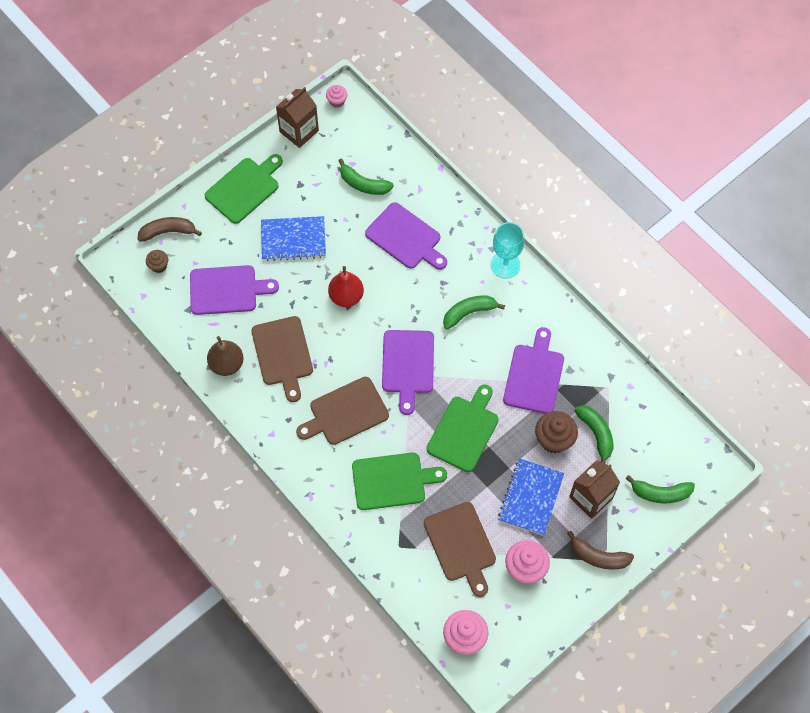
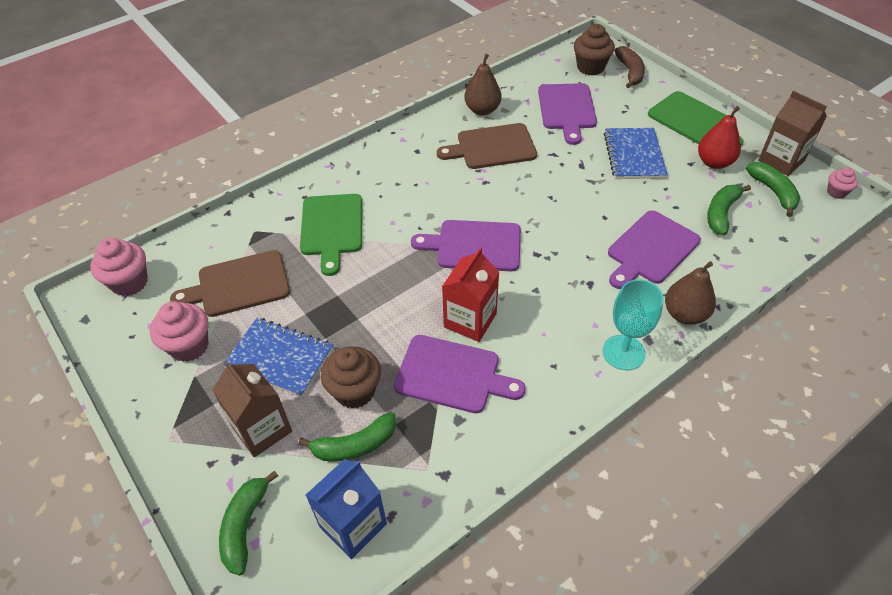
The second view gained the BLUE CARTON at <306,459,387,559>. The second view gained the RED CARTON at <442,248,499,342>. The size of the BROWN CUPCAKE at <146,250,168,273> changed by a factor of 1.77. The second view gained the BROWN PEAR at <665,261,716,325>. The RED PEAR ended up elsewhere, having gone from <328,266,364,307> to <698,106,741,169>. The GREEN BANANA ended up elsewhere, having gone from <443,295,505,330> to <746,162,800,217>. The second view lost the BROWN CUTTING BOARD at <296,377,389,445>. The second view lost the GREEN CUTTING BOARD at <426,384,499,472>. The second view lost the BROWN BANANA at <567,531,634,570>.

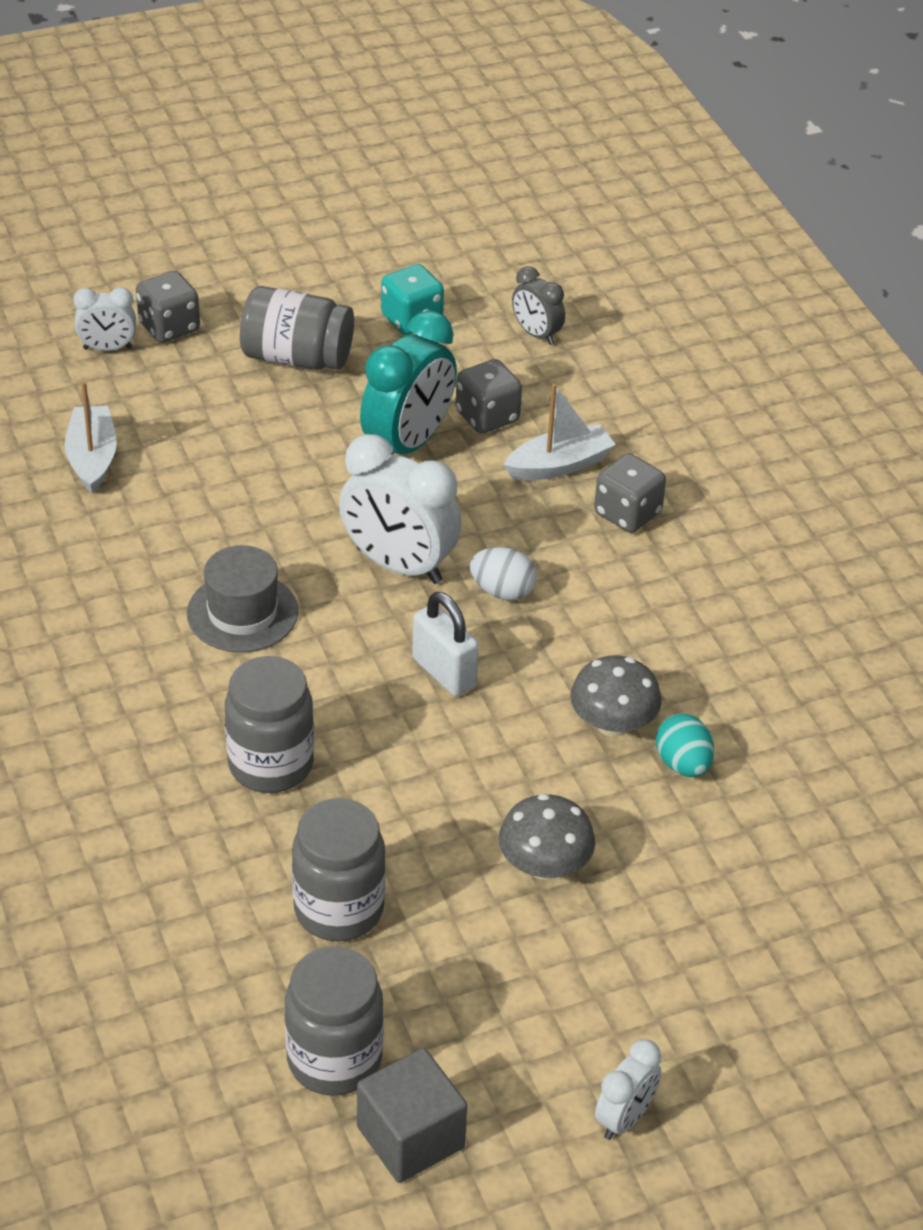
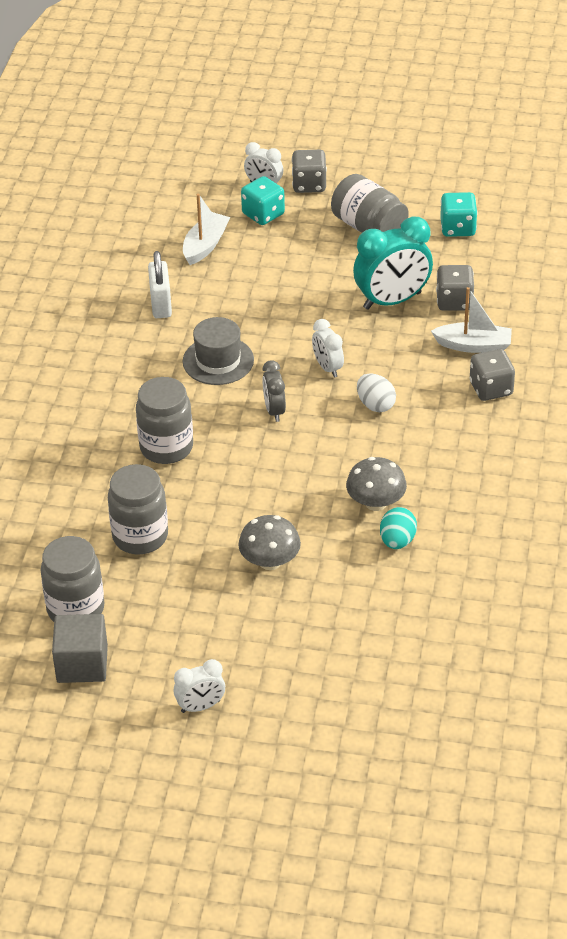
The WHITE PADLOCK ended up elsewhere, having gone from <412,592,479,696> to <148,251,172,318>. The second view gained the TURQUOISE DICE at <241,176,285,225>. The GREY CLOCK ended up elsewhere, having gone from <512,266,565,345> to <262,360,286,422>. The size of the WHITE CLOCK at <339,434,461,584> changed by a factor of 0.54.

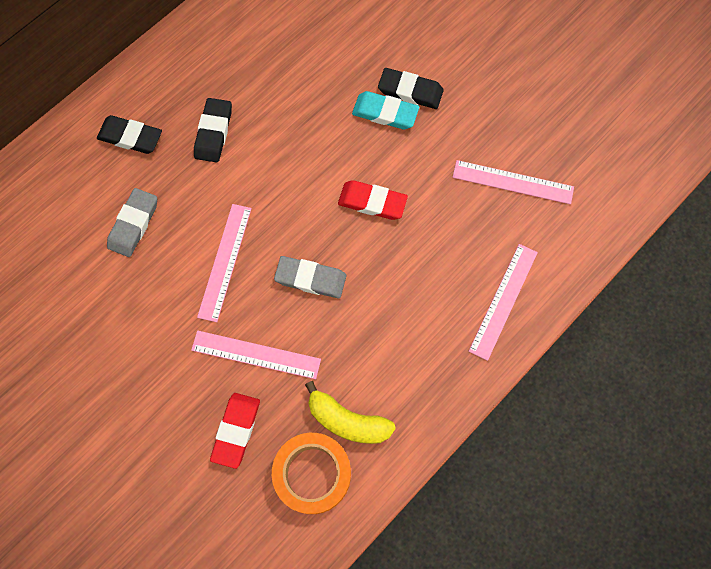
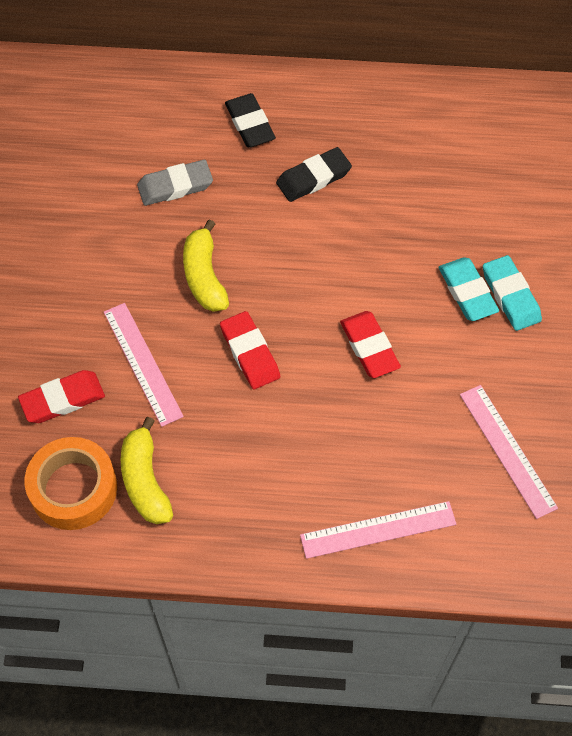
Where the PINK RULER stood at <197,204,252,322>, the YELLOW BANANA came to stand at <183,219,229,312>. What was the GREY ERASER at <274,256,346,298> turned into the RED ERASER at <220,311,280,389>. What was the BLACK ERASER at <378,68,444,109> turned into the TURQUOISE ERASER at <483,255,542,331>.

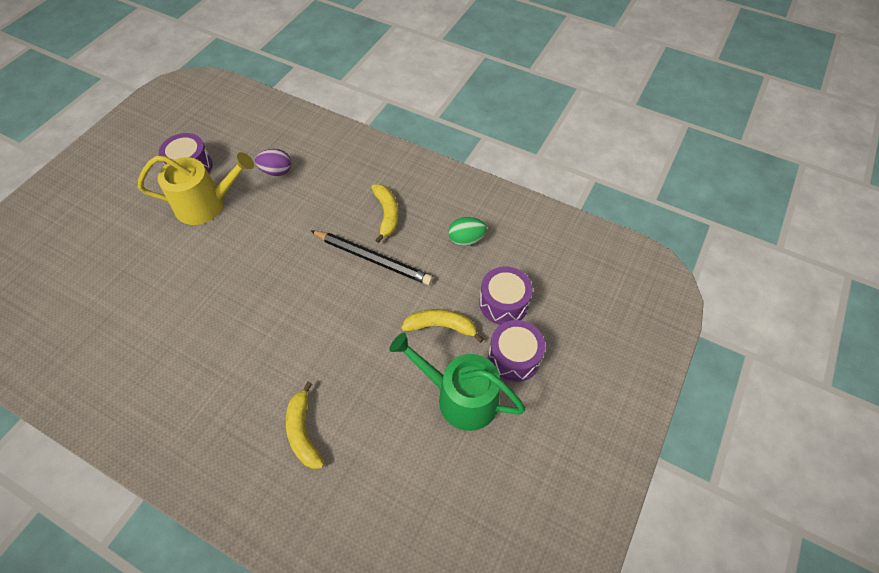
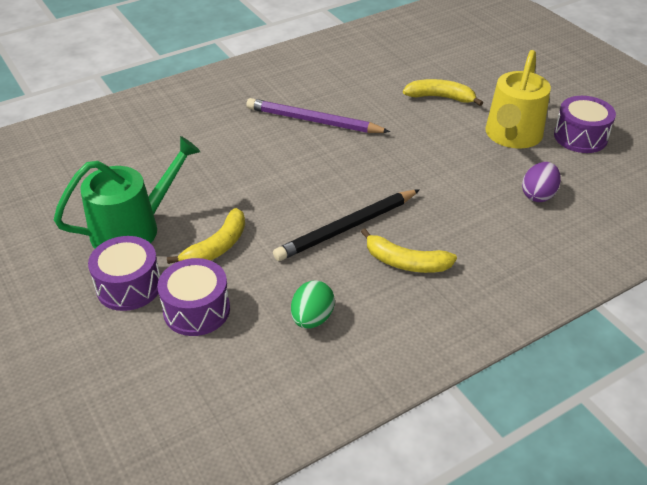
The second view gained the PURPLE PENCIL at <246,98,390,133>. The YELLOW BANANA ended up elsewhere, having gone from <286,382,324,469> to <403,79,483,106>.

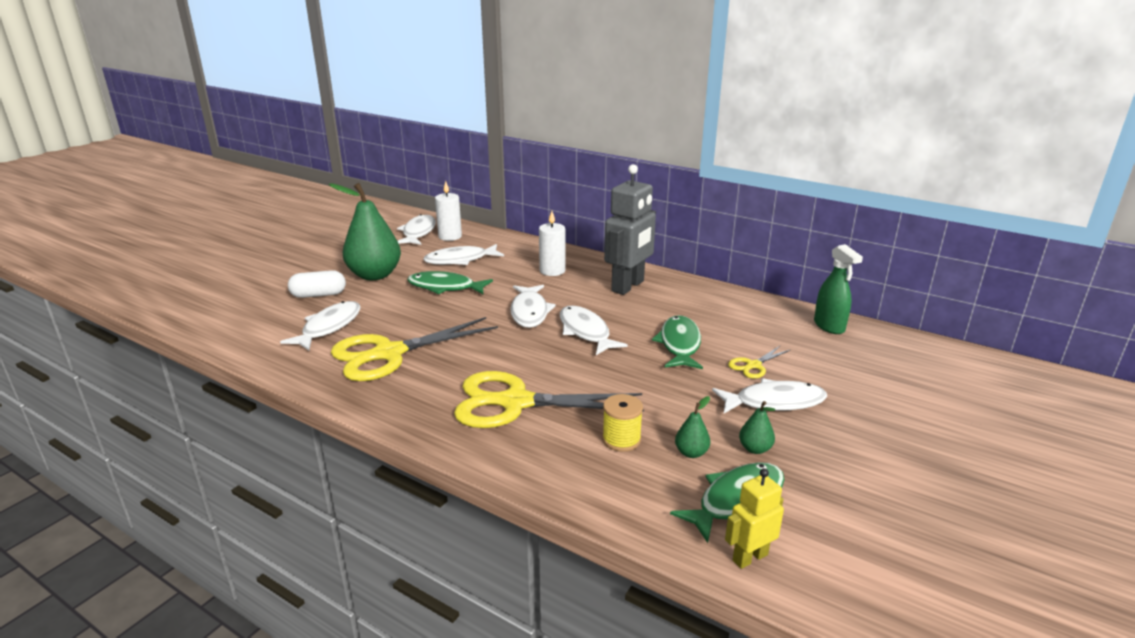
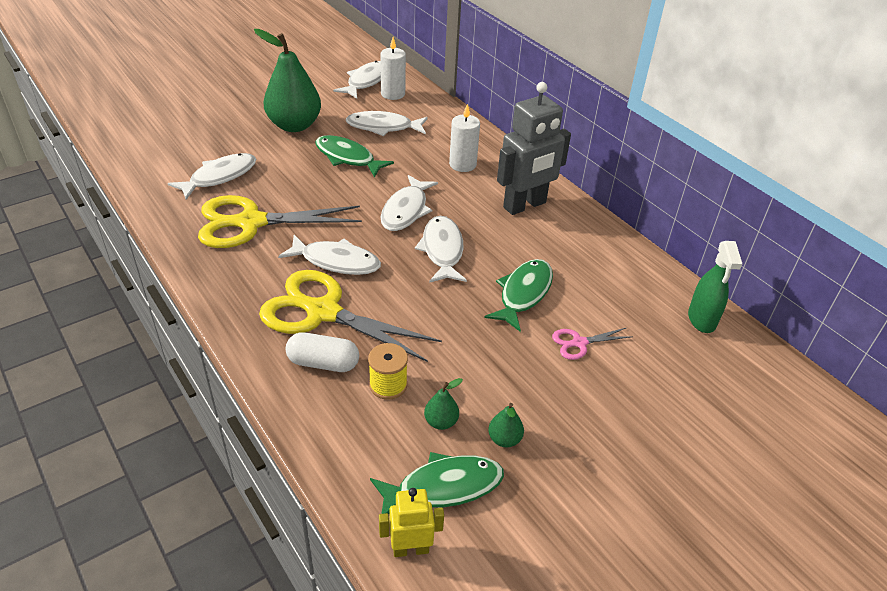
The WHITE FISH ended up elsewhere, having gone from <712,378,827,413> to <278,235,381,275>. The WHITE CAPSULE ended up elsewhere, having gone from <288,270,346,298> to <285,332,359,372>. What was the YELLOW SCISSORS at <728,346,790,379> turned into the PINK SCISSORS at <552,327,633,360>.

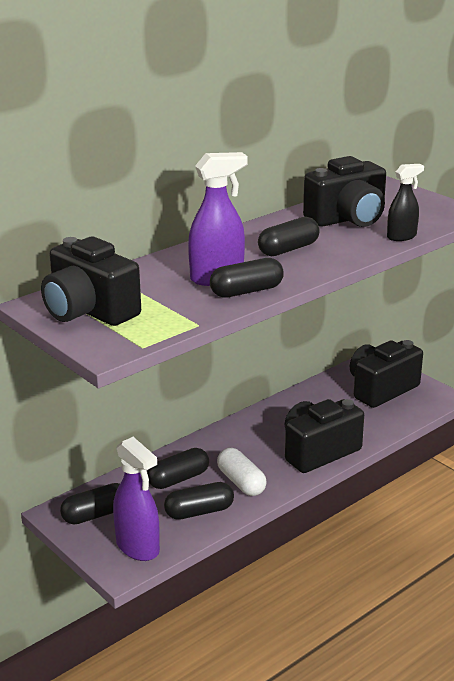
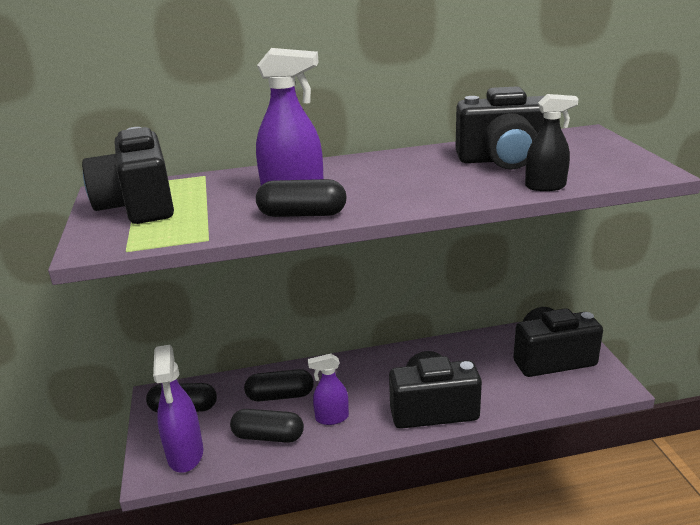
Where the WHITE CAPSULE stood at <217,448,267,496>, the PURPLE SPRAY BOTTLE came to stand at <308,353,349,425>. The second view lost the BLACK CAPSULE at <258,217,320,256>.

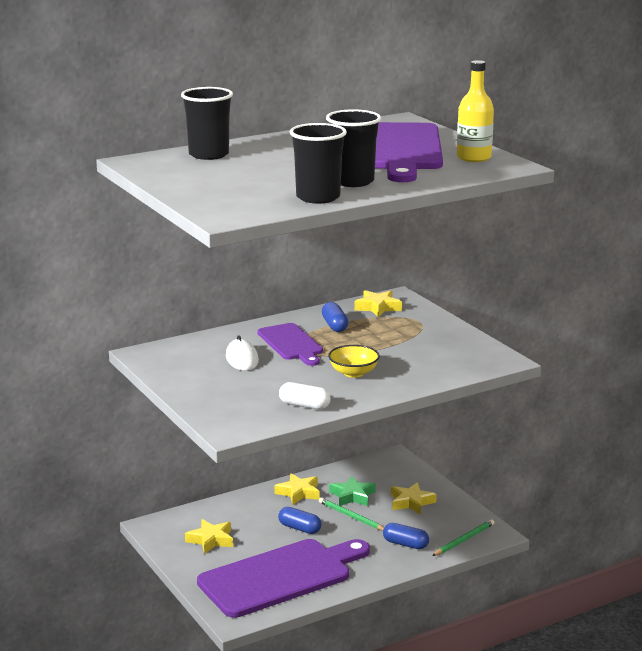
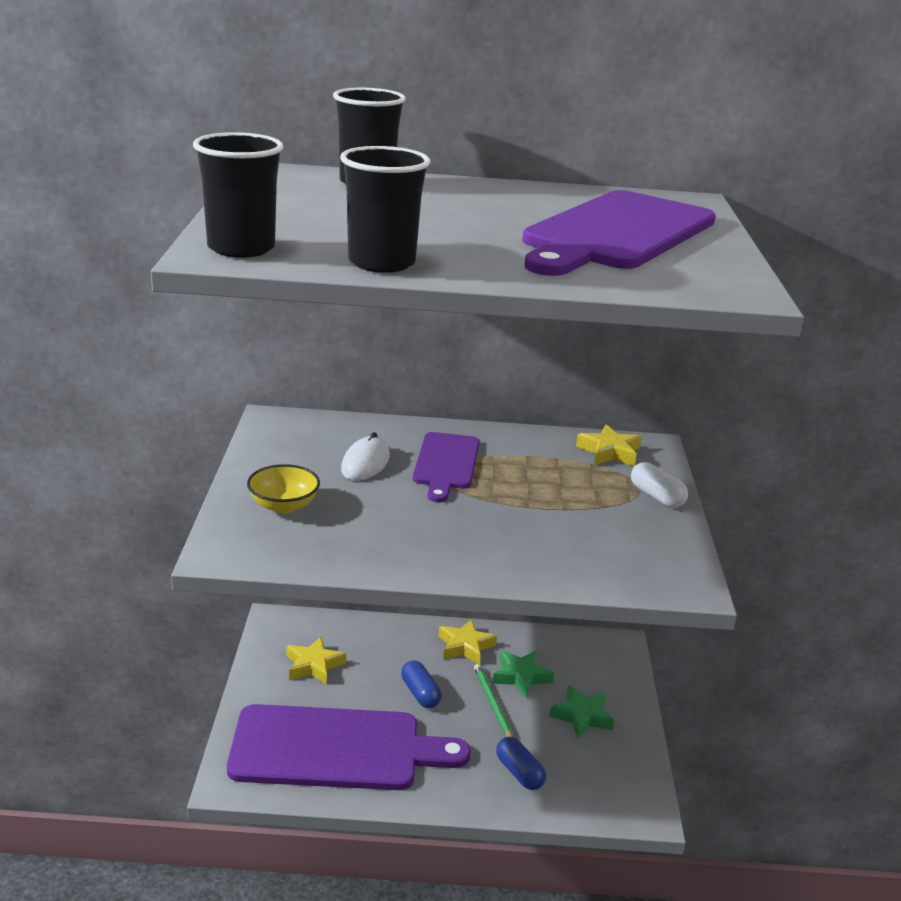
The BLACK CUP ended up elsewhere, having gone from <326,109,381,187> to <193,132,283,258>. The YELLOW BOWL ended up elsewhere, having gone from <328,345,380,378> to <247,464,320,513>. What was the YELLOW STAR at <391,482,437,515> turned into the GREEN STAR at <549,686,614,738>. The WHITE CAPSULE ended up elsewhere, having gone from <279,382,331,410> to <631,462,688,508>. The second view lost the BLUE CAPSULE at <322,302,348,332>. The second view lost the GREEN PENCIL at <432,519,494,556>. The second view lost the YELLOW BOTTLE at <457,60,494,162>.

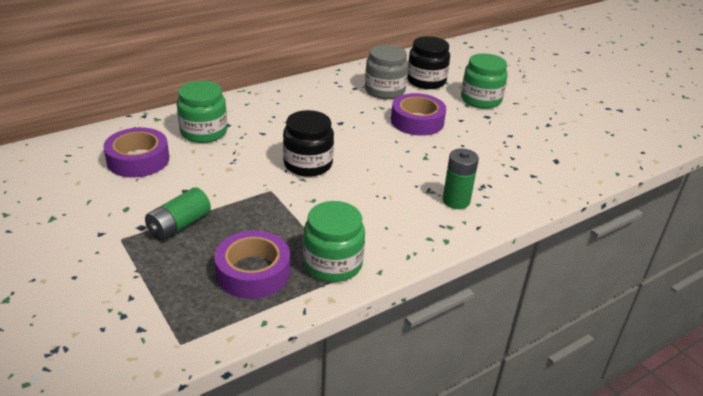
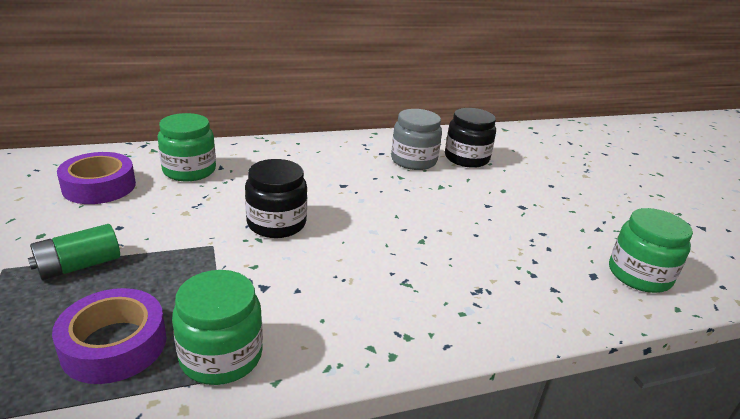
The GREEN JAR ended up elsewhere, having gone from <461,53,508,109> to <609,208,693,293>. The second view lost the PURPLE TAPE at <391,93,446,136>. The second view lost the GREEN BATTERY at <443,148,479,209>.

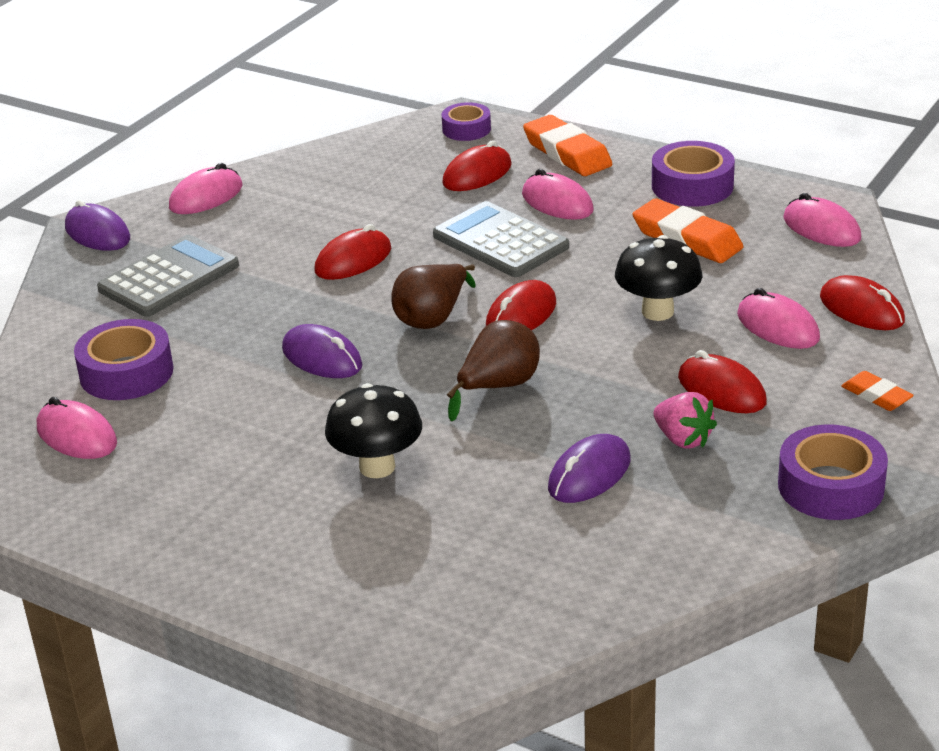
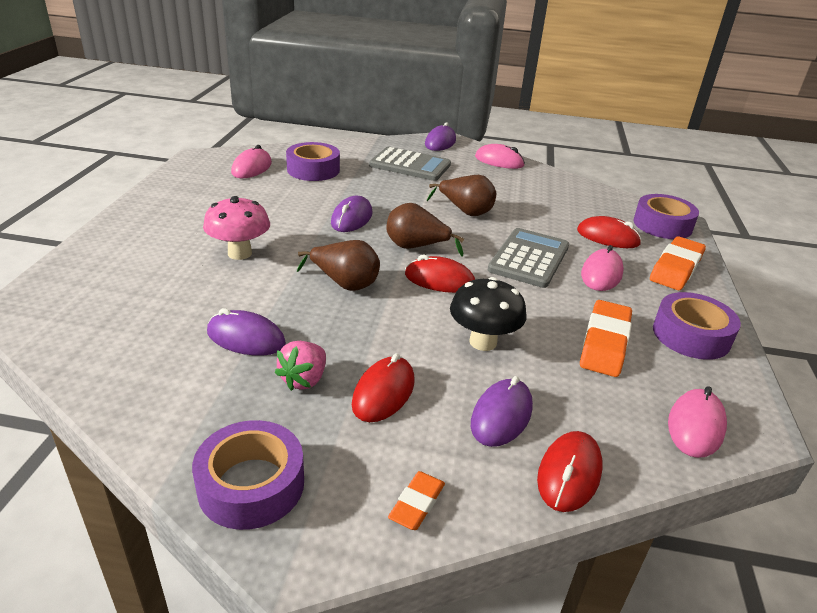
What was the BLACK MUSHROOM at <325,383,422,478> turned into the PINK MUSHROOM at <203,196,270,260>. Where the RED MOUSE stood at <314,224,391,280>, the BROWN PEAR came to stand at <427,175,496,216>. What was the PINK MOUSE at <737,288,820,349> turned into the PURPLE MOUSE at <471,376,533,447>. The size of the PURPLE TAPE at <442,102,491,141> changed by a factor of 1.57.

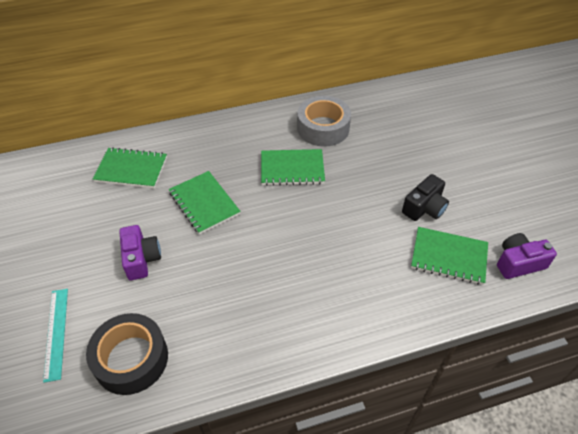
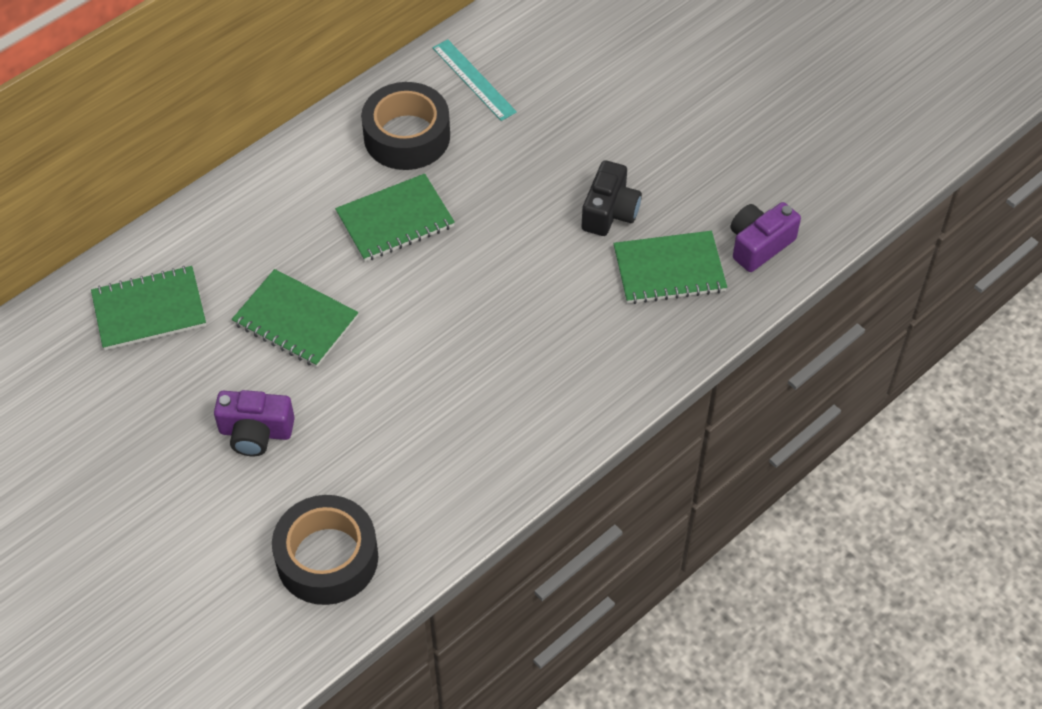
The PURPLE CAMERA at <119,225,161,280> ended up facing another way, 135 degrees clockwise from before. What was the GREY TAPE at <297,96,351,147> turned into the BLACK TAPE at <361,82,450,170>. The TURQUOISE RULER ended up elsewhere, having gone from <43,289,68,383> to <432,39,517,121>.

